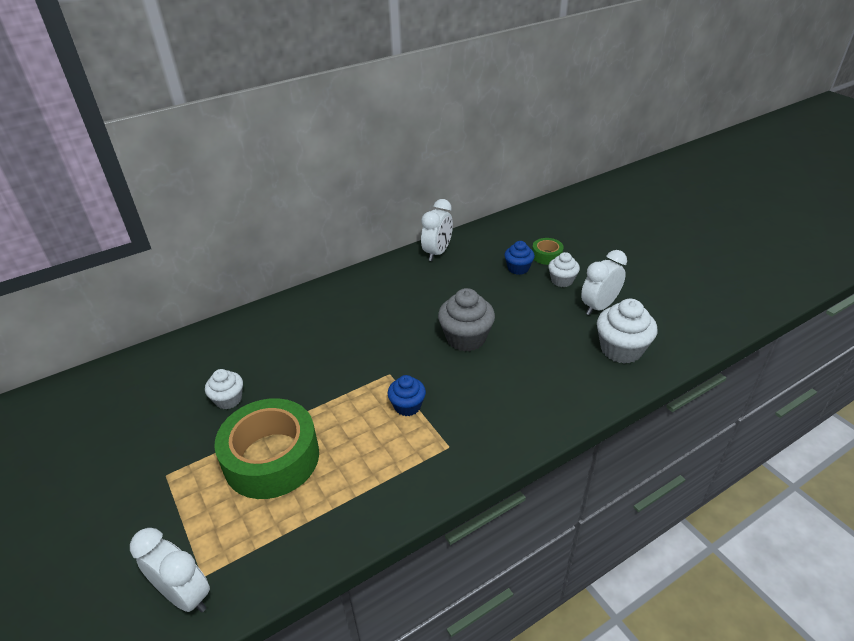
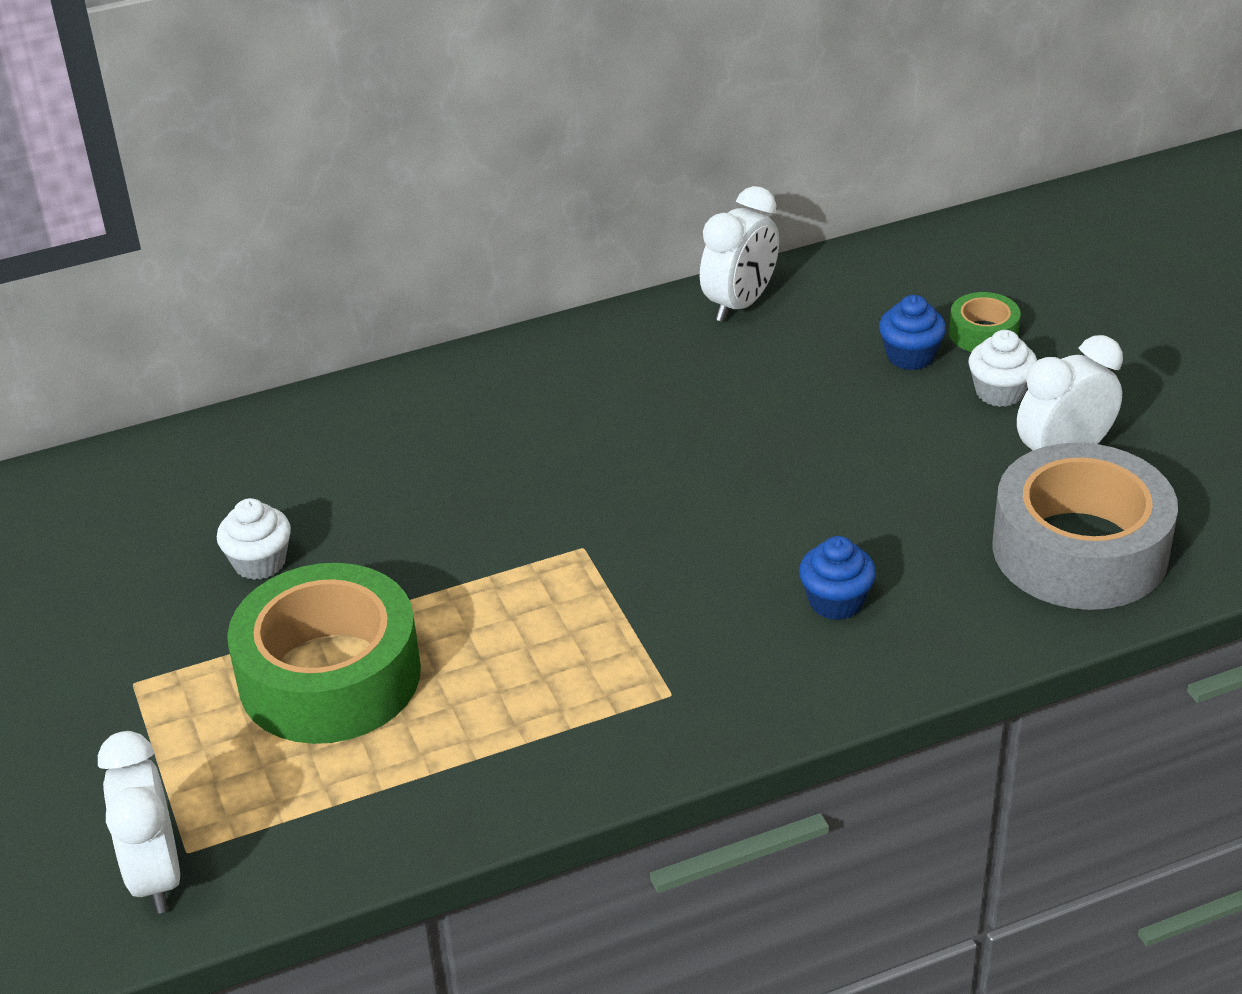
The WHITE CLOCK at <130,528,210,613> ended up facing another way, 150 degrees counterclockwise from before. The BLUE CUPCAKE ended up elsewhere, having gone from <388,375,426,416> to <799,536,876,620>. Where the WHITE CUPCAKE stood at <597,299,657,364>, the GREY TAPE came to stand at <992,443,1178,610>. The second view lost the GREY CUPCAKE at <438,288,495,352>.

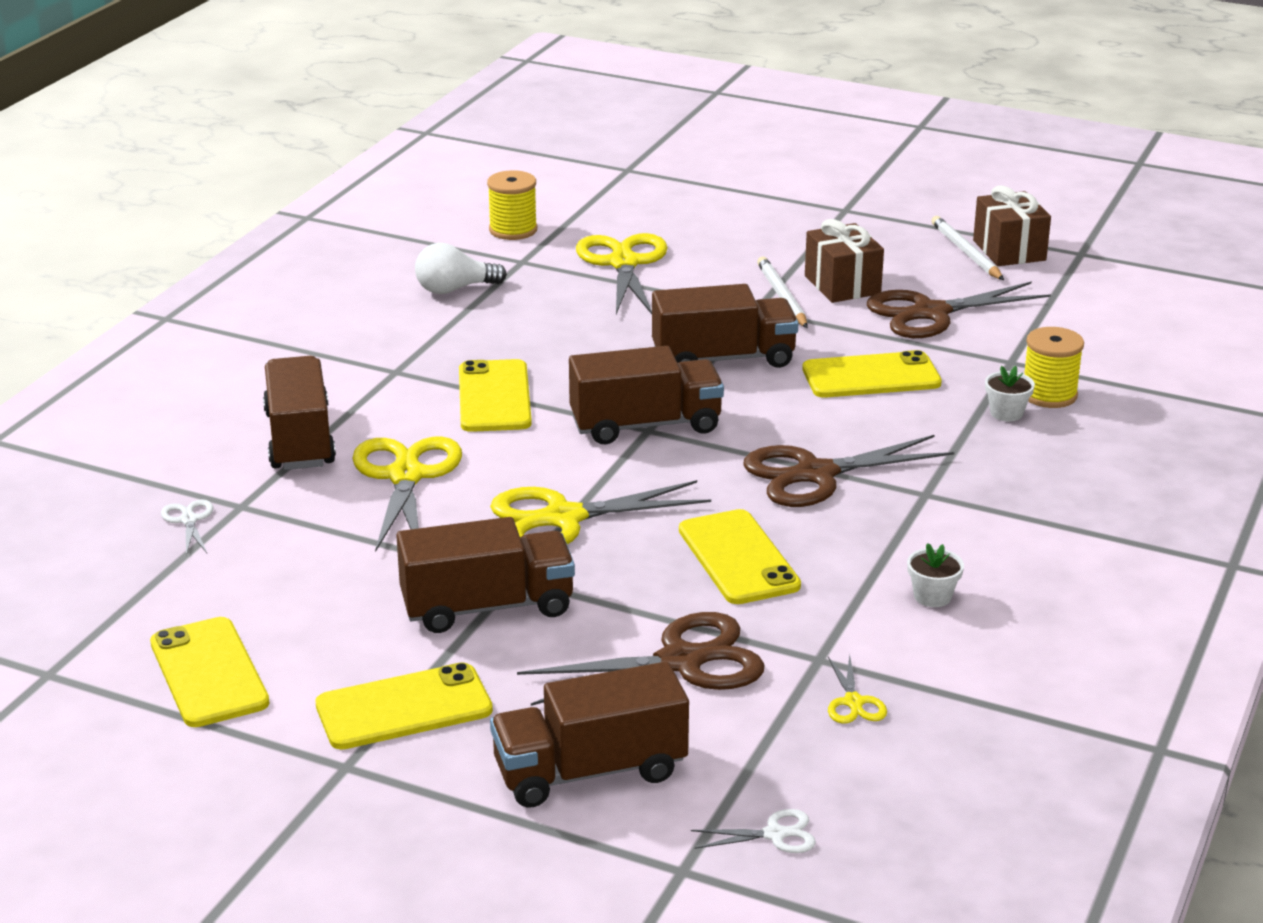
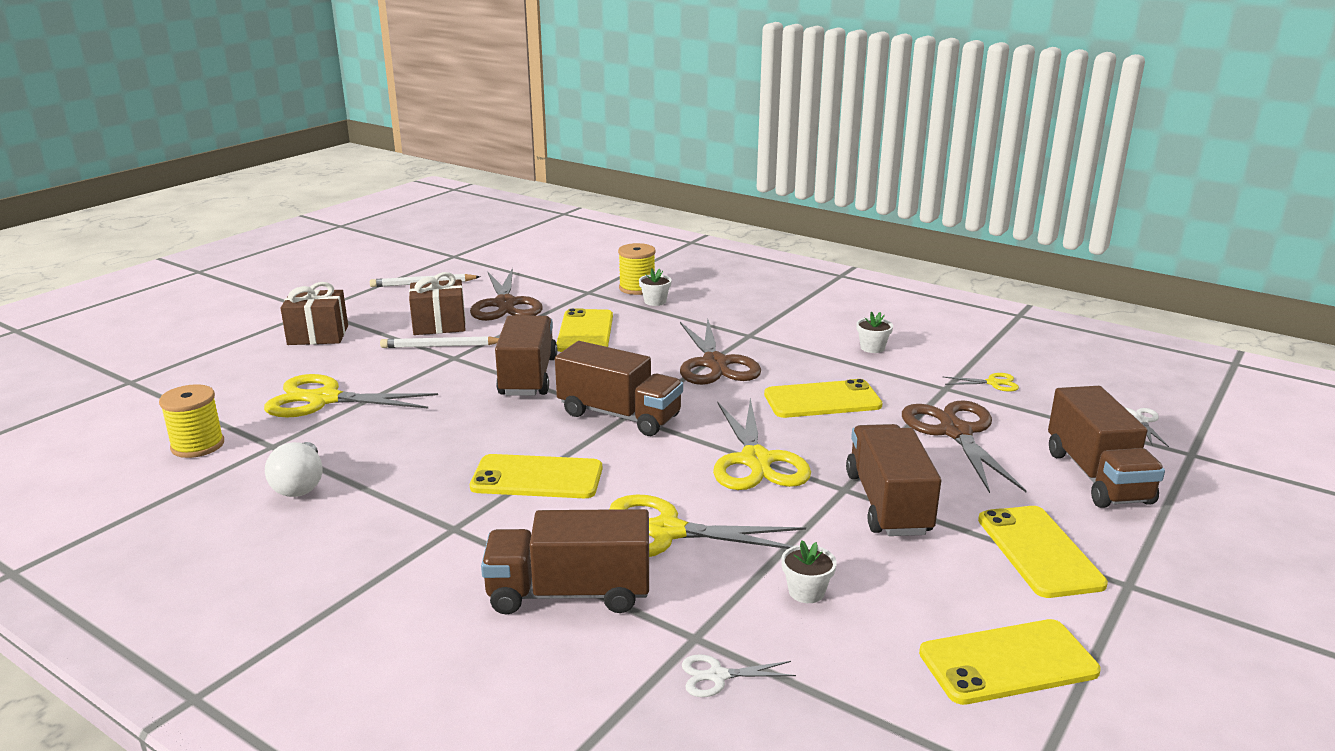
The BROWN GIFT ended up elsewhere, having gone from <973,186,1051,266> to <281,282,348,345>. The BROWN TRUCK at <569,346,724,444> ended up facing another way, 120 degrees clockwise from before. The second view gained the WHITE FLOWER POT at <781,540,837,603>.

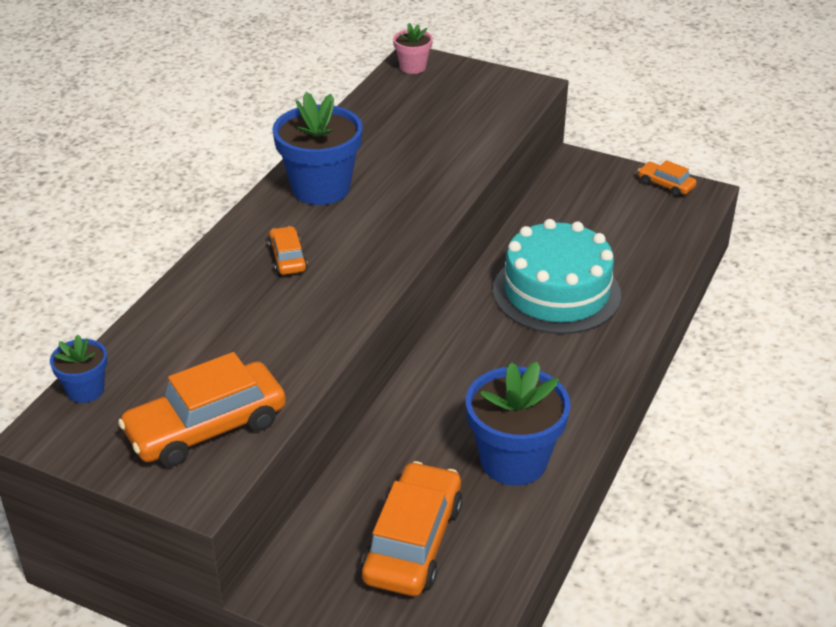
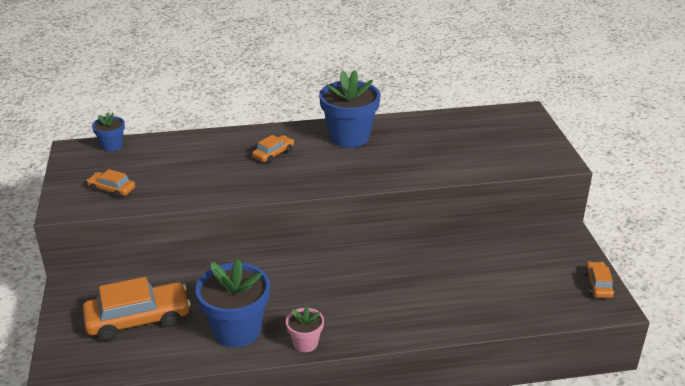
The size of the ORANGE CAR at <118,352,286,467> changed by a factor of 0.51. The PINK FLOWER POT ended up elsewhere, having gone from <393,23,433,74> to <286,306,324,352>. The second view lost the TURQUOISE CAKE at <493,219,621,334>.

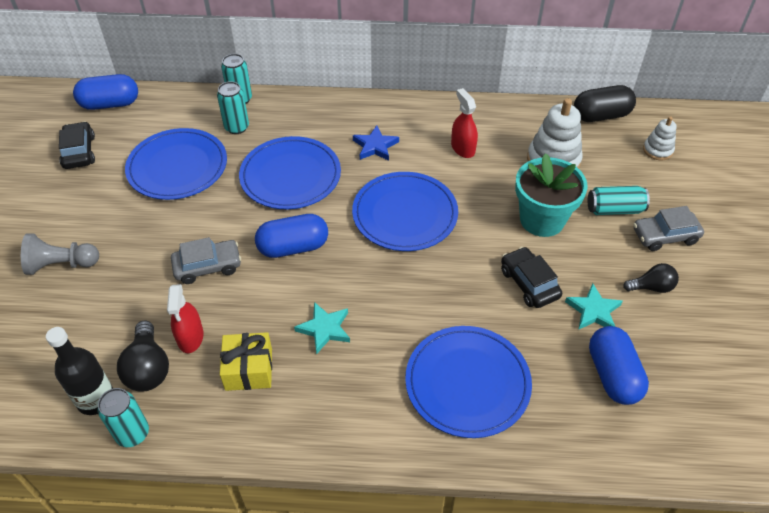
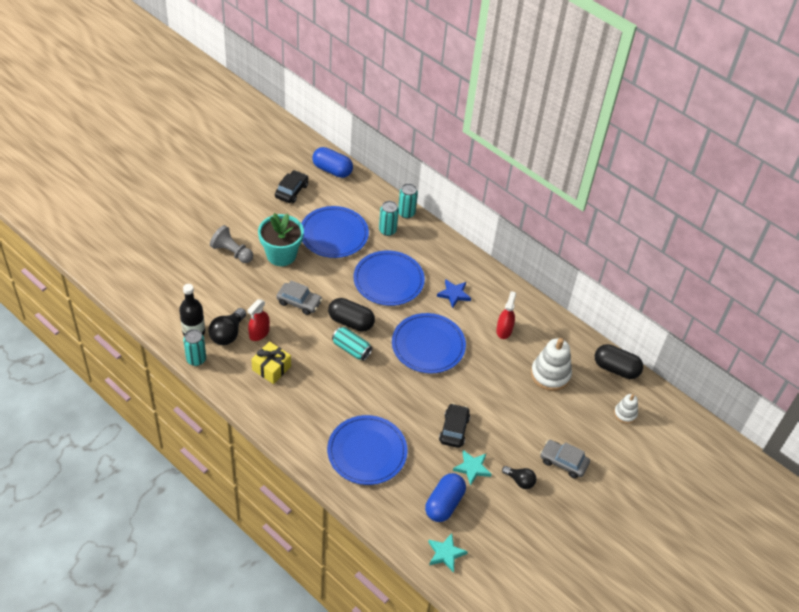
The TURQUOISE FLOWER POT ended up elsewhere, having gone from <515,153,588,237> to <258,213,304,266>. What was the BLUE CAPSULE at <255,214,328,258> turned into the BLACK CAPSULE at <328,298,375,332>. The TURQUOISE CAN ended up elsewhere, having gone from <588,186,650,215> to <332,327,372,361>. The TURQUOISE STAR ended up elsewhere, having gone from <294,302,350,354> to <428,533,468,573>.

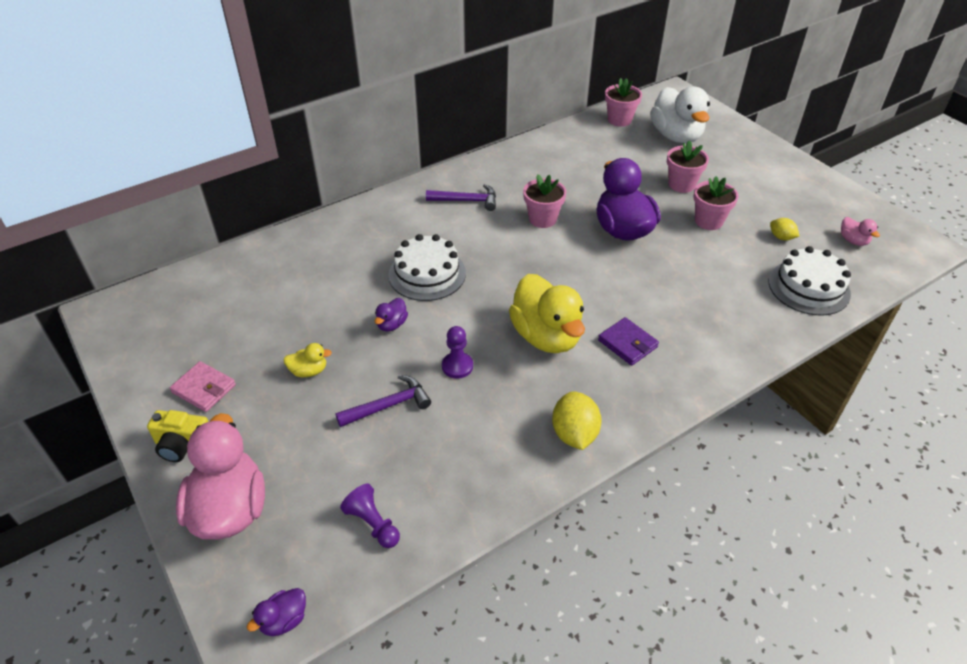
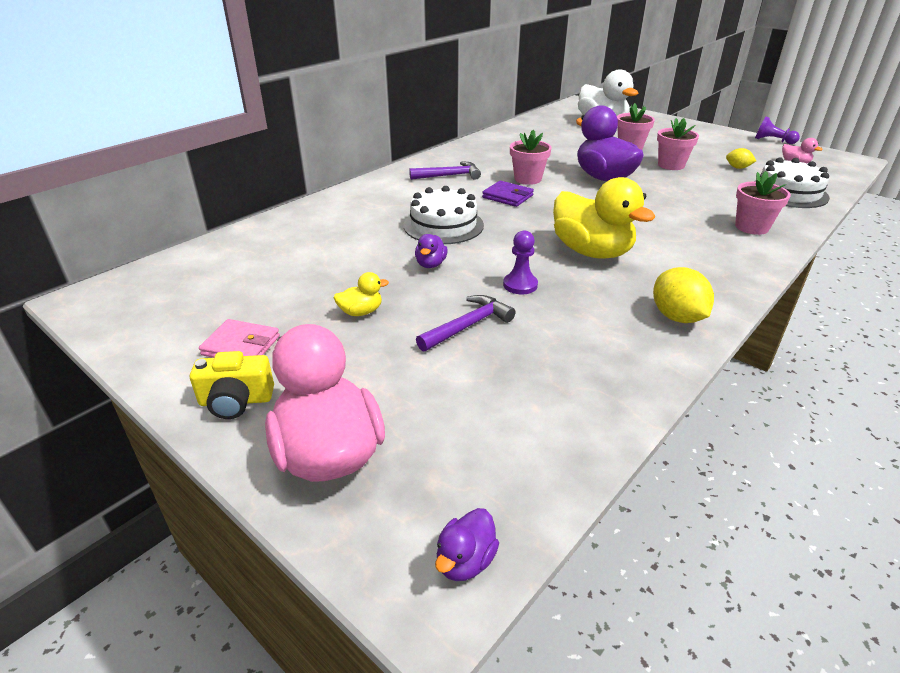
The PURPLE WALLET ended up elsewhere, having gone from <598,317,659,366> to <482,181,534,207>. The PINK FLOWER POT ended up elsewhere, having gone from <605,78,642,127> to <735,171,791,235>. The PURPLE PAWN ended up elsewhere, having gone from <340,484,400,548> to <755,117,800,144>.

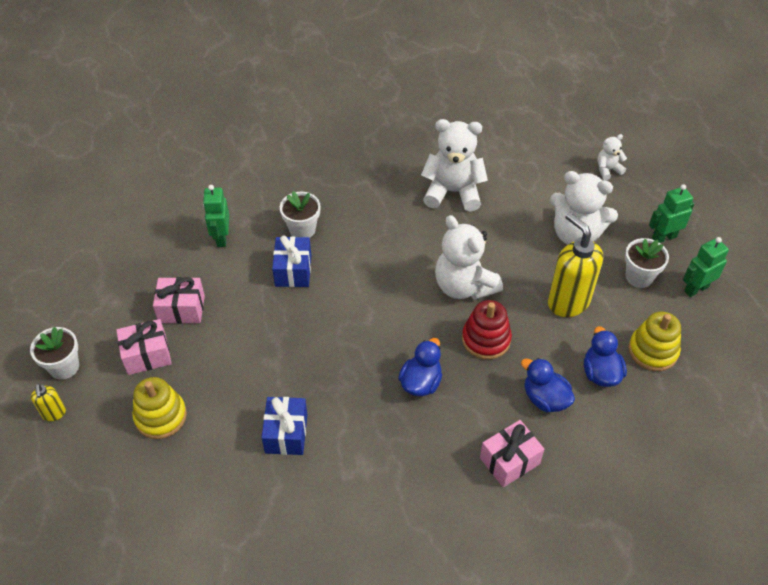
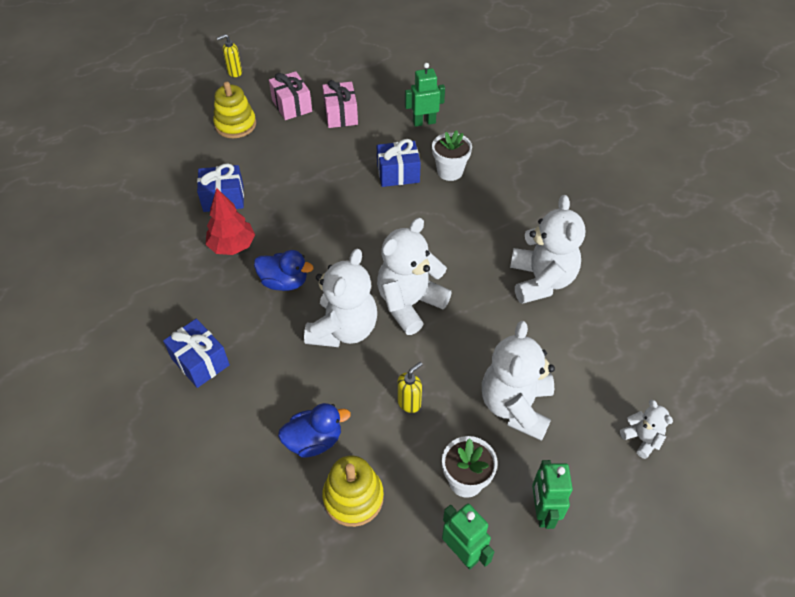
What was the PINK GIFT at <480,420,544,487> turned into the BLUE GIFT at <163,319,230,388>. The second view gained the RED TREE at <205,188,255,255>. Where the RED STACKING TOY stood at <462,300,512,360>, the WHITE TEDDY BEAR came to stand at <304,249,377,347>. The size of the YELLOW SOAP DISPENSER at <548,212,603,317> changed by a factor of 0.48. The GREEN ROBOT at <649,184,694,243> ended up facing another way, 150 degrees counterclockwise from before. The second view lost the WHITE FLOWER POT at <30,327,79,380>. The second view lost the BLUE DUCK at <521,358,575,412>.

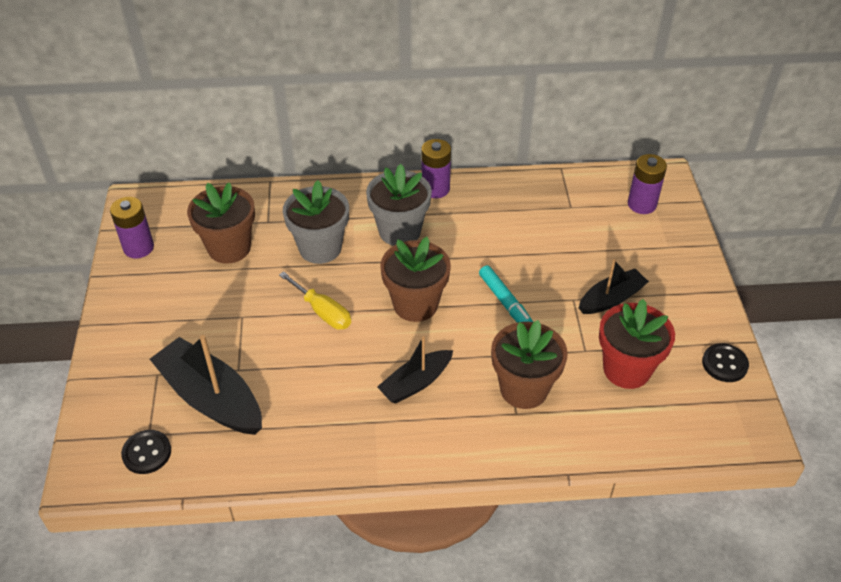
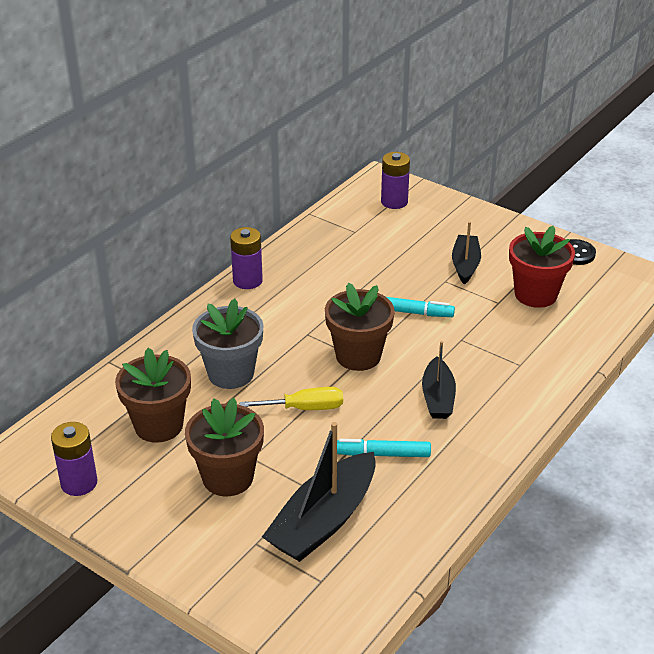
The BROWN FLOWER POT ended up elsewhere, having gone from <491,320,568,409> to <185,398,264,496>. The BLACK BOAT at <150,335,262,435> ended up facing another way, 45 degrees counterclockwise from before. The second view gained the TURQUOISE MARKER at <337,439,431,457>. The second view lost the BLACK BUTTON at <121,430,171,474>. The second view lost the GREY FLOWER POT at <366,164,432,246>.

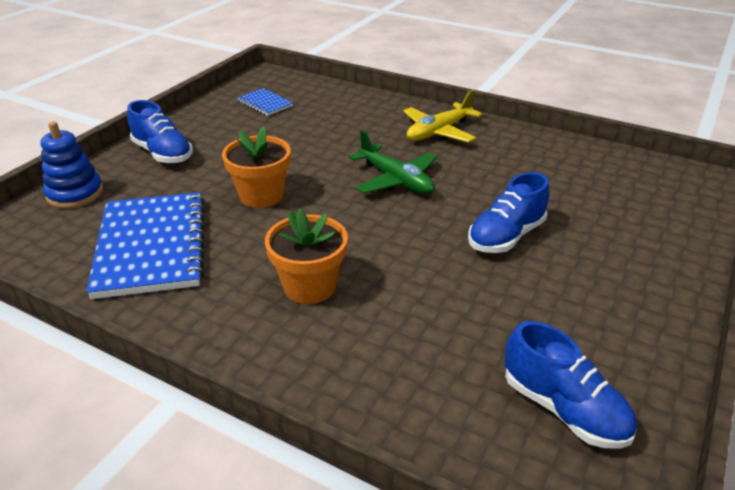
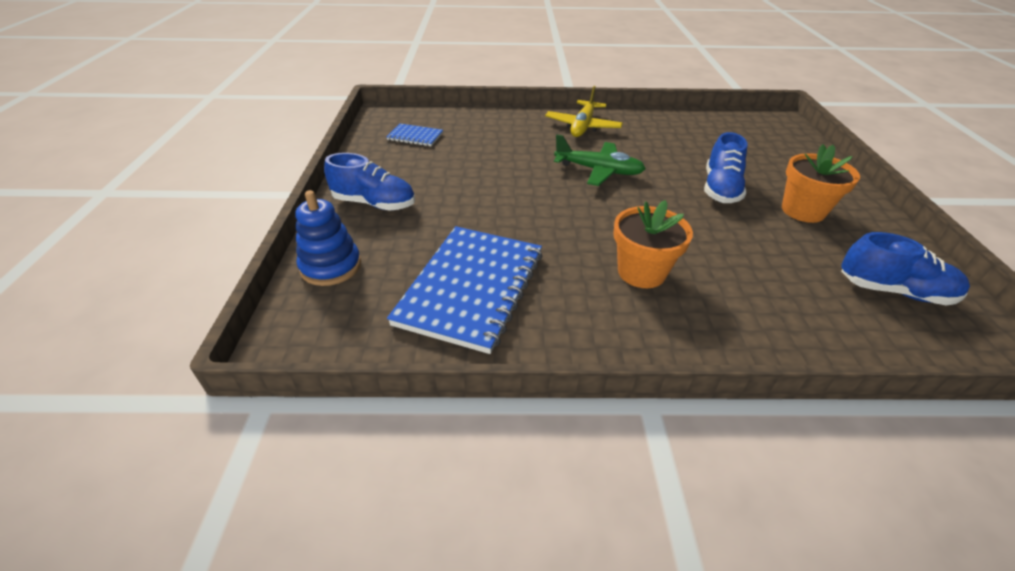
The BLUE NOTEBOOK at <86,192,205,299> ended up facing another way, 60 degrees clockwise from before. The ORANGE FLOWER POT ended up elsewhere, having gone from <222,126,291,208> to <782,144,860,223>.

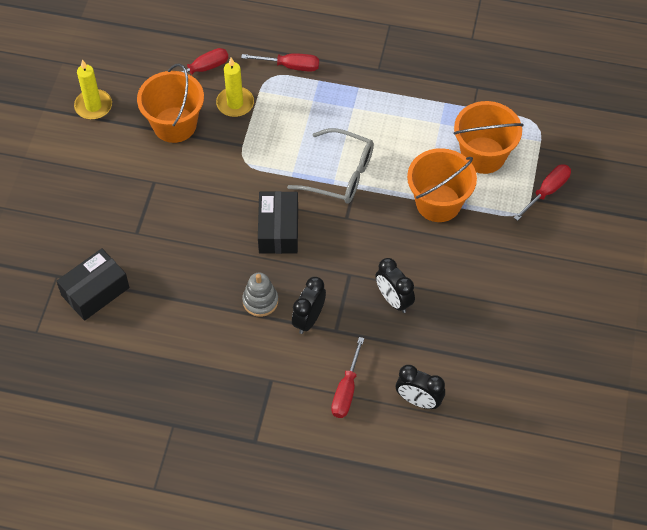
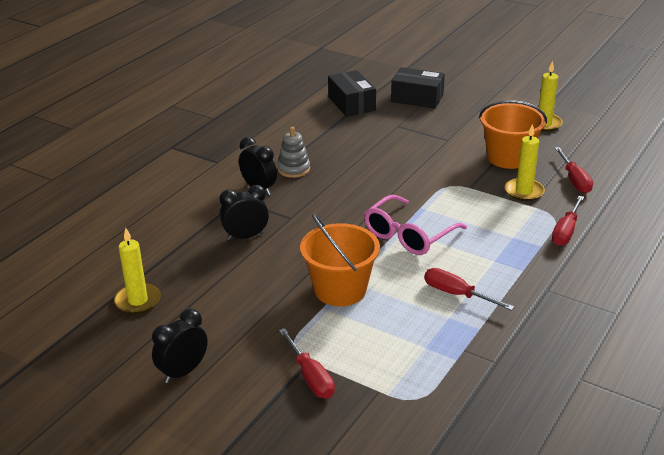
The second view gained the YELLOW CANDLE at <114,228,161,314>. The BLACK CLOCK ended up elsewhere, having gone from <396,365,445,409> to <152,309,208,383>. What was the GREY GLASSES at <287,128,374,204> turned into the PINK GLASSES at <364,195,467,255>. The BLACK BOX ended up elsewhere, having gone from <258,191,298,254> to <391,67,445,109>. The RED SCREWDRIVER ended up elsewhere, having gone from <331,337,364,418> to <424,268,514,311>. The second view lost the ORANGE BUCKET at <454,101,524,174>.

